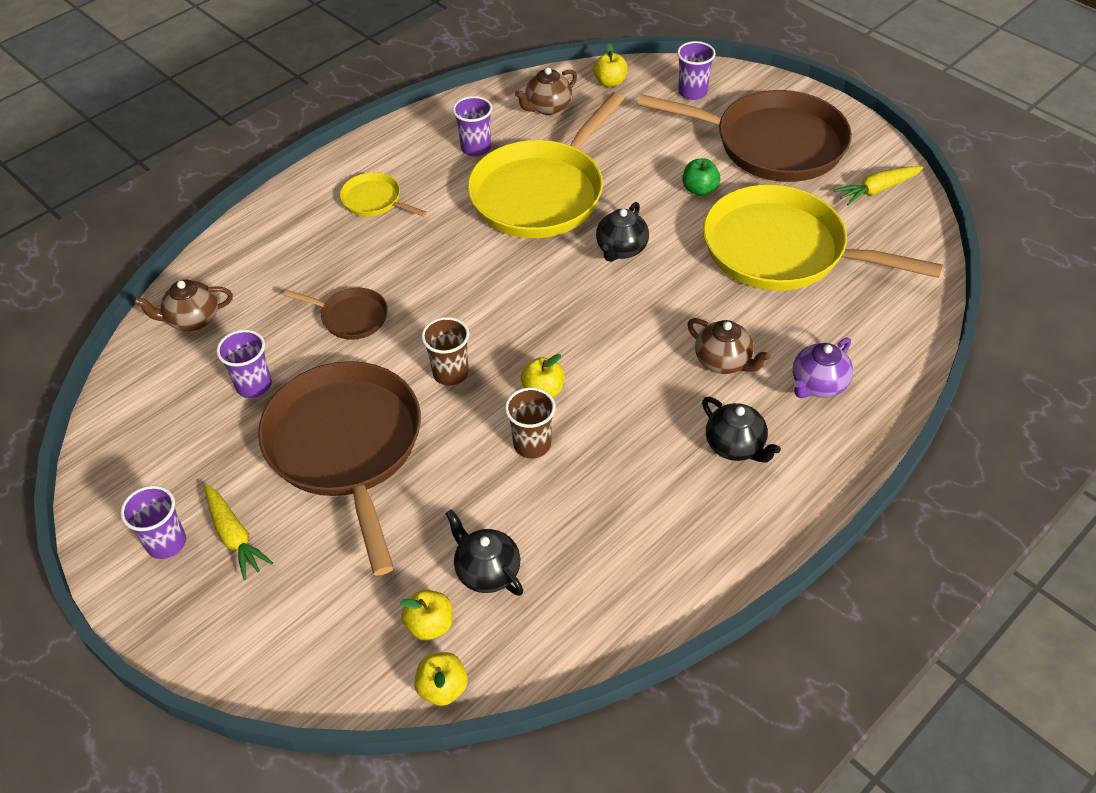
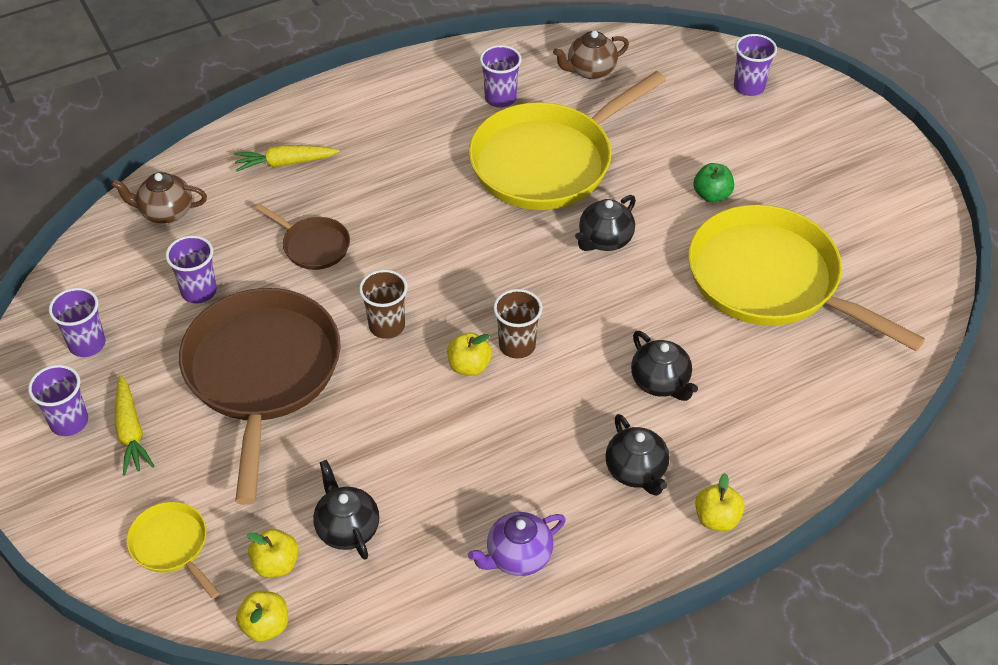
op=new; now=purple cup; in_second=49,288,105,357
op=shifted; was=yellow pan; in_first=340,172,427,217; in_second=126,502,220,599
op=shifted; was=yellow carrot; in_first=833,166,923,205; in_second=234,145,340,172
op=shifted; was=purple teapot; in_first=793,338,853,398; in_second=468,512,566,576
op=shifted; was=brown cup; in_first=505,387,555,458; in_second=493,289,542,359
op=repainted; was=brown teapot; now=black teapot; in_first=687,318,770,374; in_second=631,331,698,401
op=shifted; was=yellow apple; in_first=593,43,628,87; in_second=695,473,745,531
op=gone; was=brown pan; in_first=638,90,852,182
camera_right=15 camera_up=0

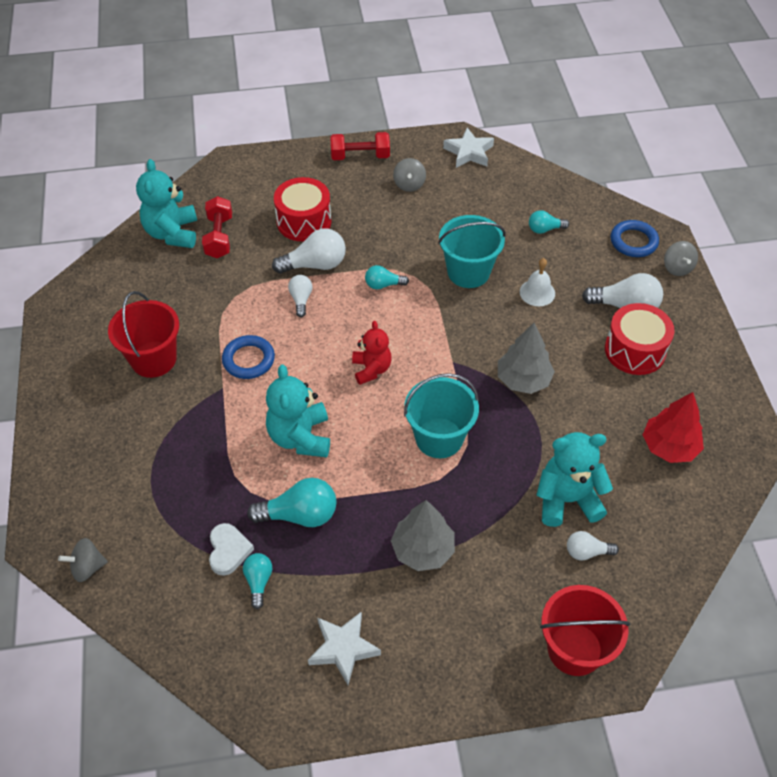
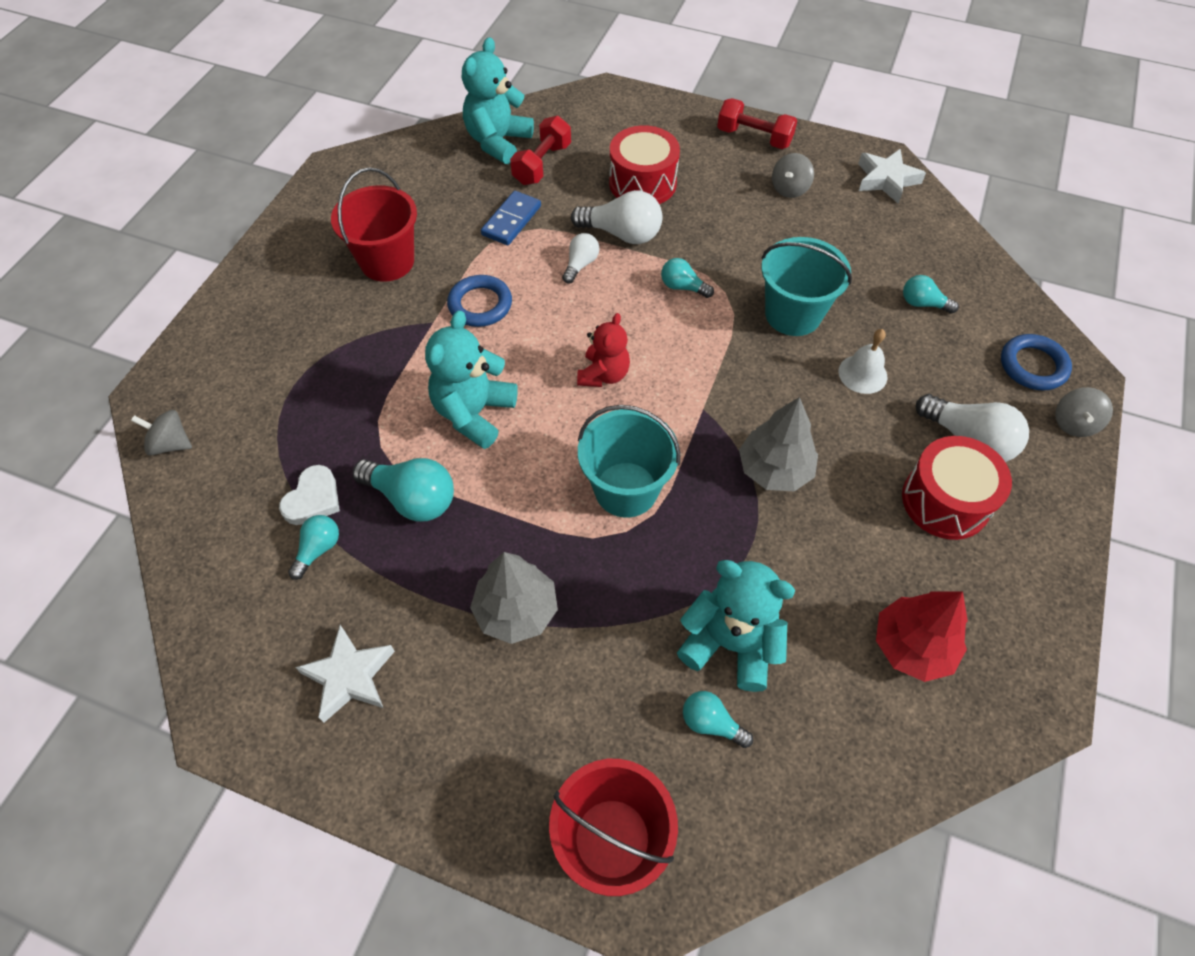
op=new; now=blue domino; in_second=481,191,541,245
op=repainted; was=white light bulb; now=turquoise light bulb; in_first=567,531,619,561; in_second=683,691,753,748
camera_right=30 camera_up=5

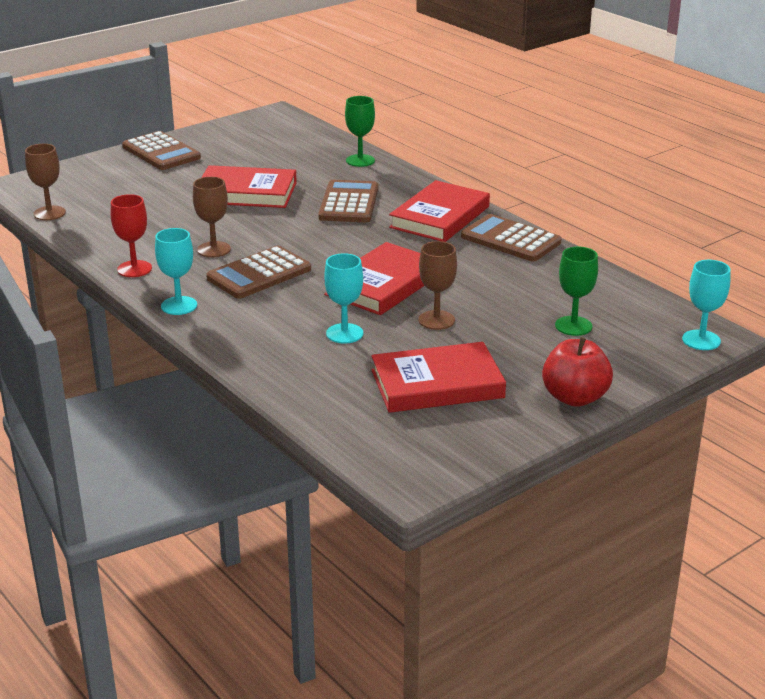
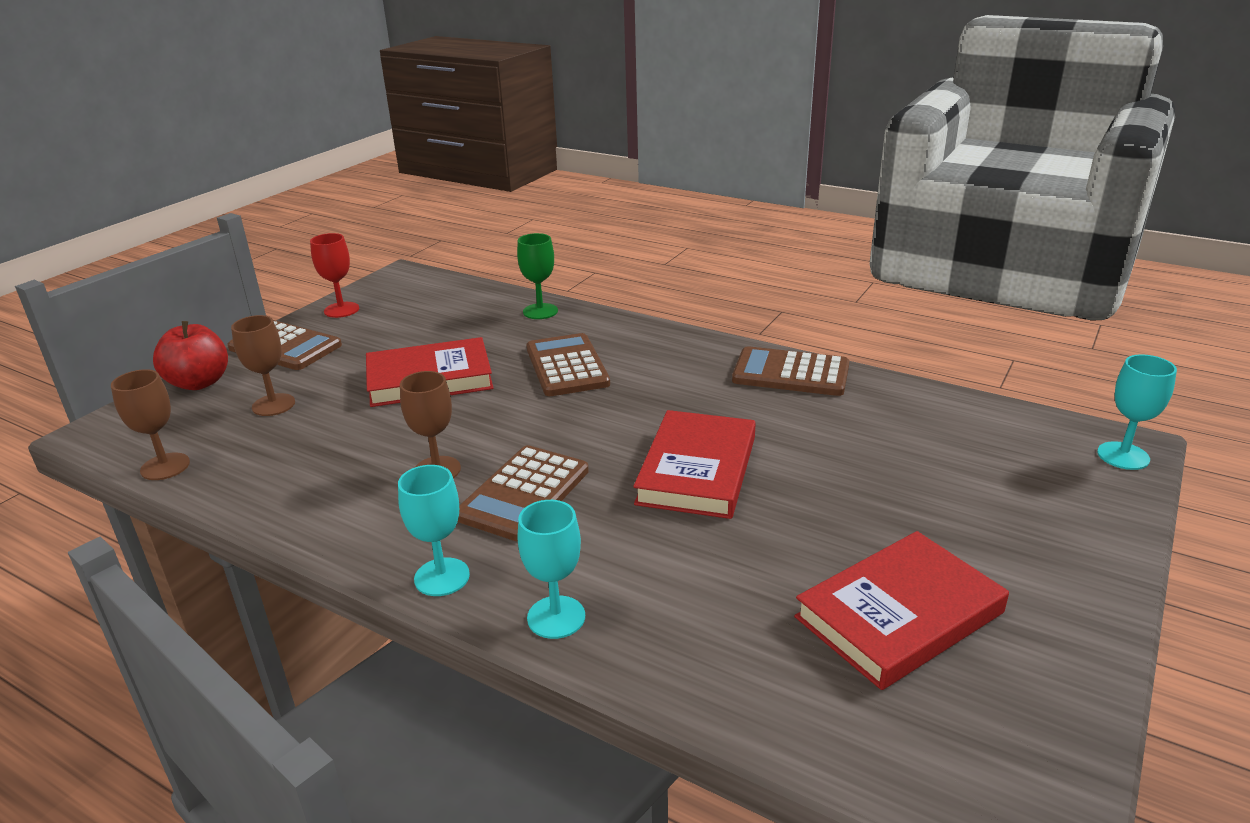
op=shifted; was=red apple; in_first=542,337,613,407; in_second=153,321,228,390
op=shifted; was=brown goblet; in_first=418,241,457,330; in_second=231,315,295,416
op=shifted; was=red goblet; in_first=111,194,152,277; in_second=310,233,359,318
op=shifted; was=turquoise goblet; in_first=324,253,363,344; in_second=518,500,585,639
op=gone; was=red book; in_first=389,180,490,242
op=gone; was=green goblet; in_first=555,247,598,336
camera_right=-20 camera_up=0

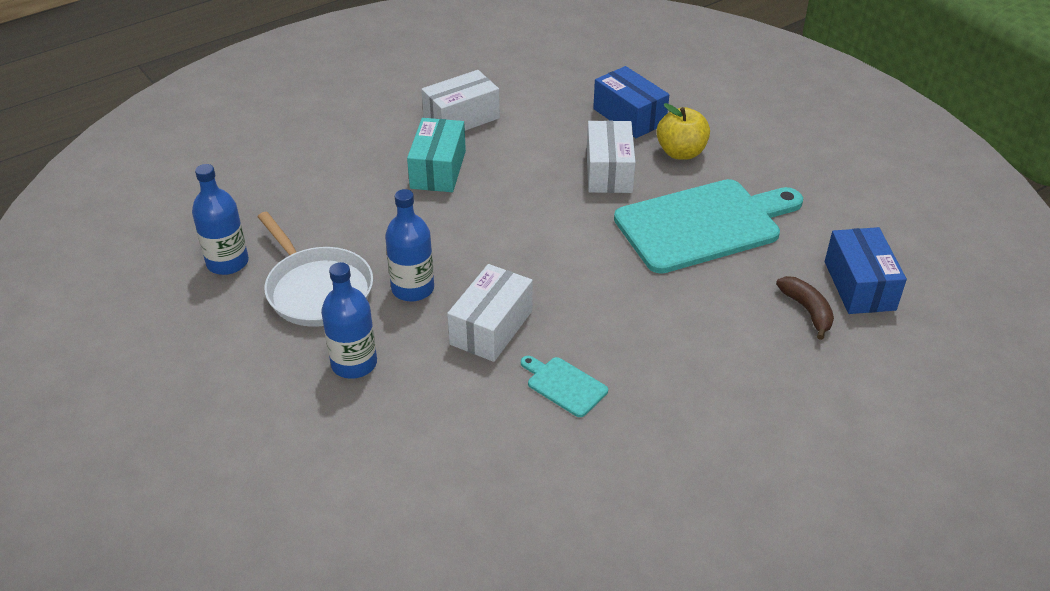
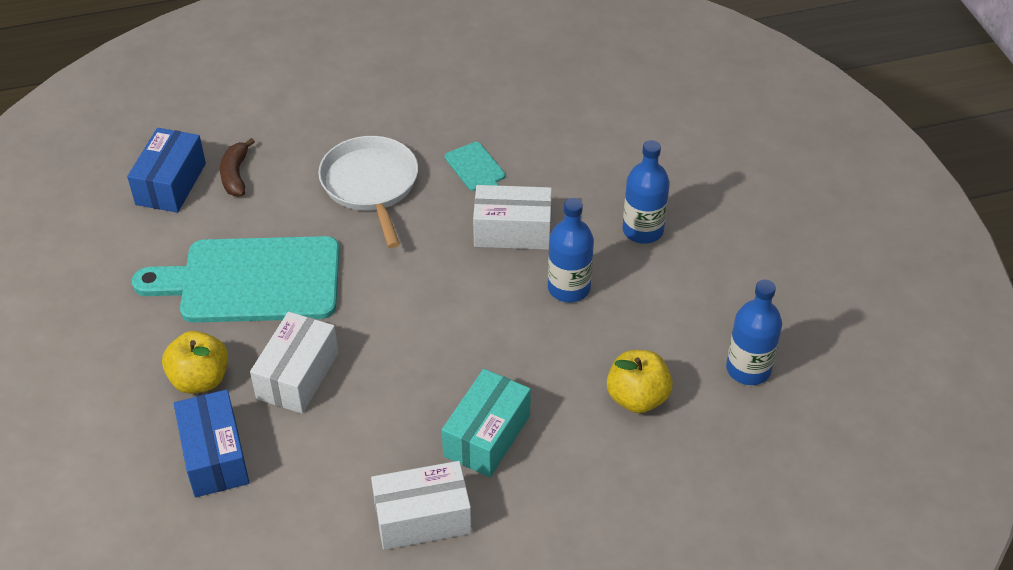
op=shifted; was=white pan; in_first=258,212,373,327; in_second=318,136,418,248
op=rotated; was=white box; in_first=447,264,533,362; in_second=473,185,552,250; clockwise=45
op=new; now=yellow apple; in_second=607,350,673,413
camera_right=-160 camera_up=5

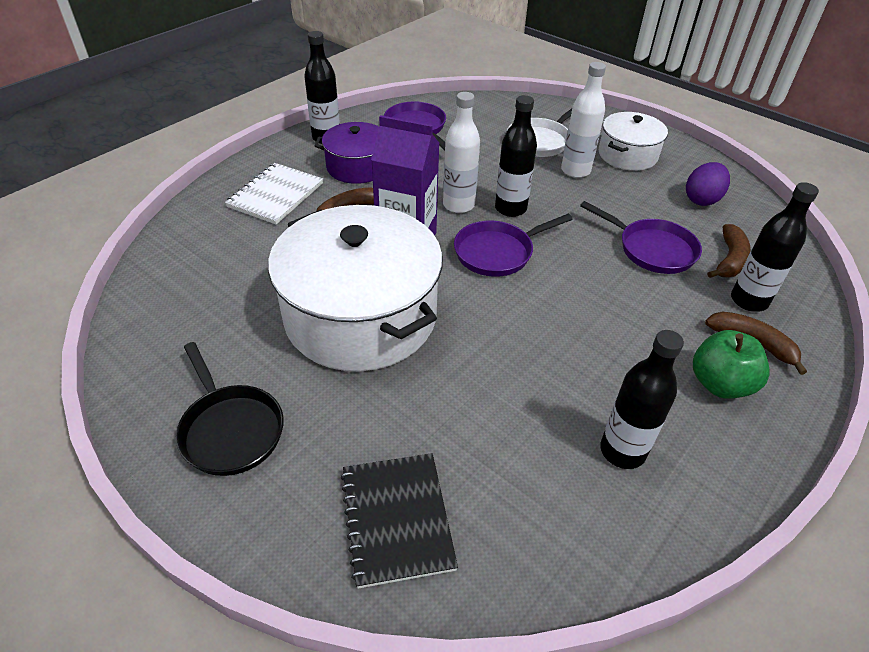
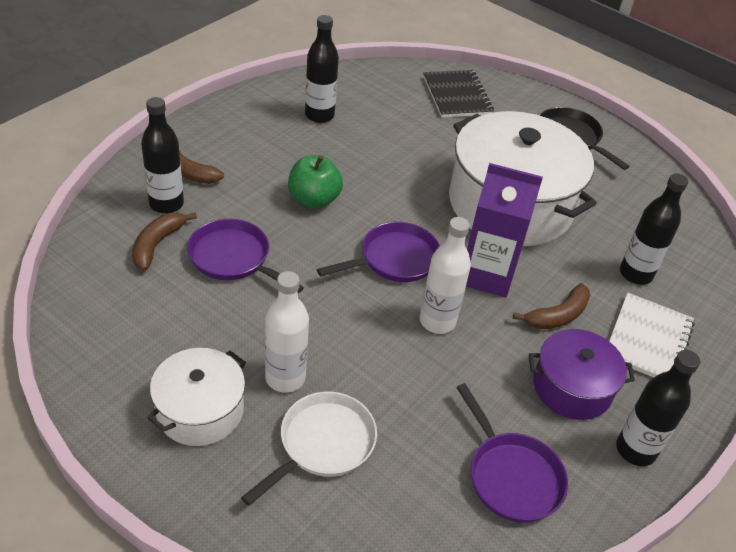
op=shifted; was=green apple; in_first=693,330,770,399; in_second=288,155,343,209
op=shifted; was=black bottle; in_first=495,95,537,217; in_second=620,173,688,285
op=gone; was=purple egg; in_first=686,162,730,206
camera_right=175 camera_up=0

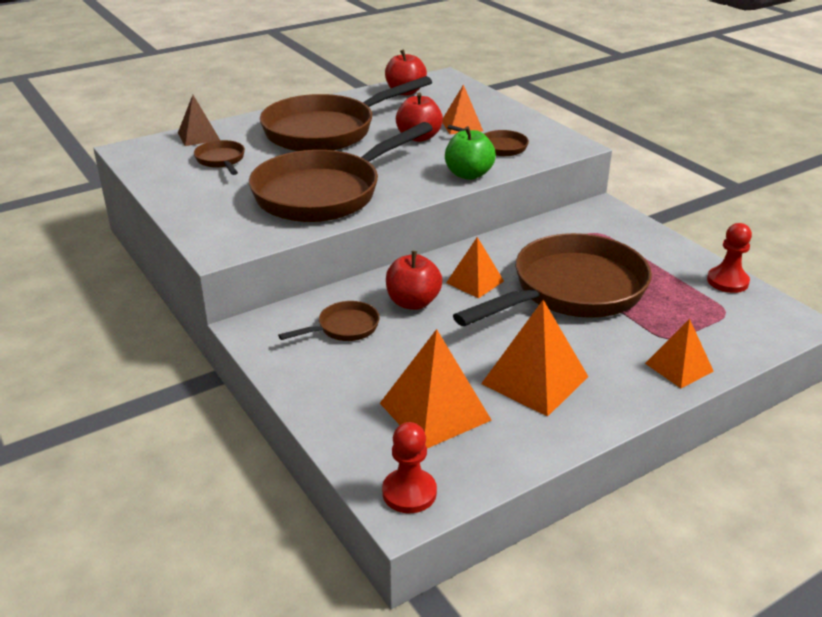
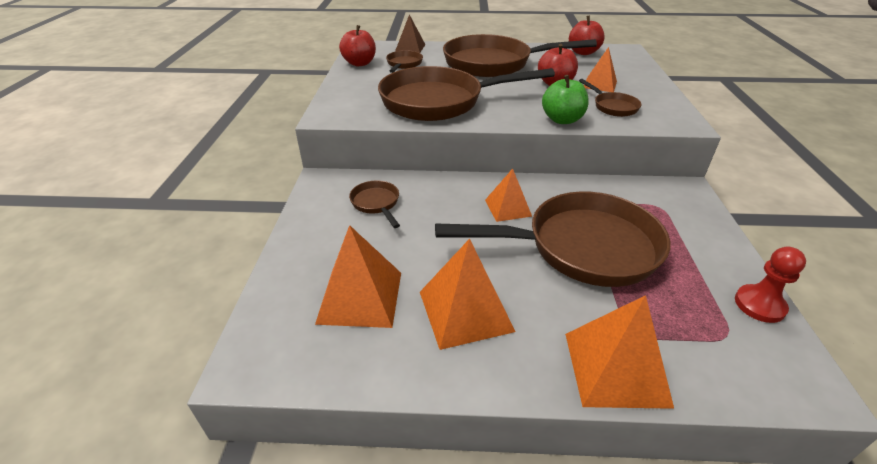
op=shifted; was=red apple; in_first=386,251,442,310; in_second=339,25,376,66
op=rotated; was=brown pan; in_first=278,301,380,341; in_second=349,181,400,228; clockwise=-120
op=scaled; was=orange pyramid; in_first=645,319,714,388; in_second=565,295,674,409; ratio=1.6
op=gone; was=red pawn; in_first=382,422,437,513
camera_right=35 camera_up=5

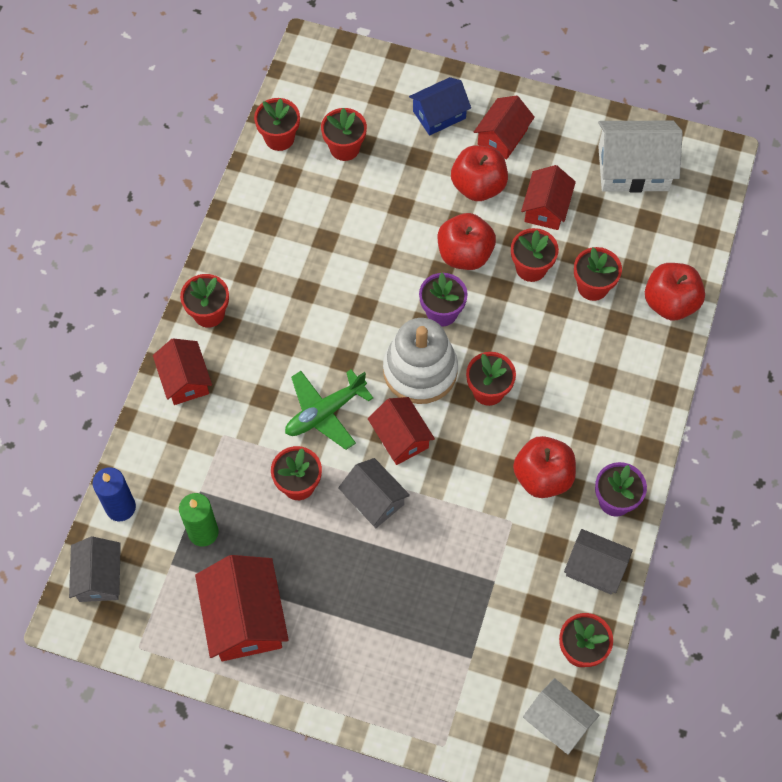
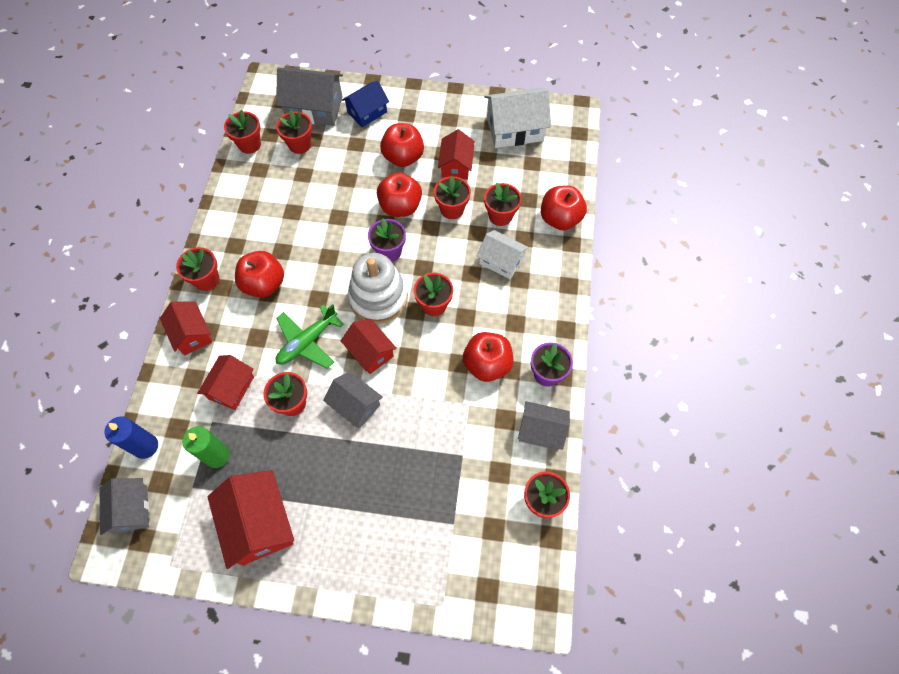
op=shifted; was=red house; in_first=474,96,535,159; in_second=197,355,254,410
op=new; now=red apple; in_second=235,251,284,298
op=new; now=grey house; in_second=276,68,343,126
op=shifted; was=white house; in_first=523,678,600,755; in_second=477,230,529,279
camera_right=-10 camera_up=0

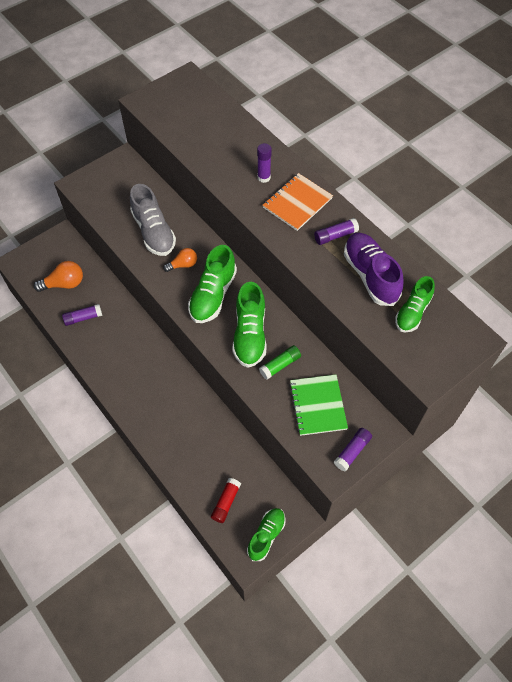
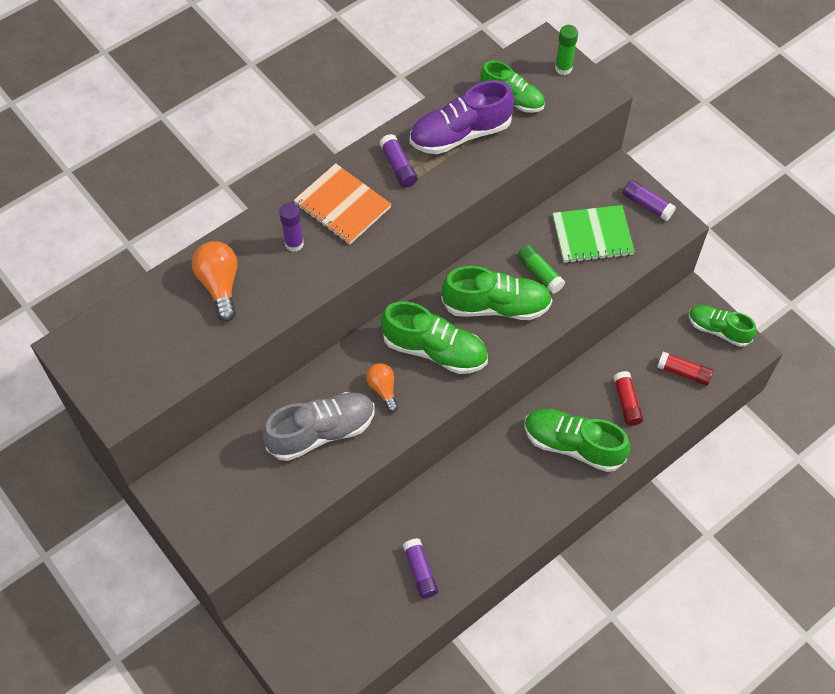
op=shifted; was=orange light bulb; in_first=34,261,83,292; in_second=192,241,237,322
op=new; now=green shoe; in_second=524,409,630,472
op=new; now=green glue stick; in_second=555,25,578,75
op=new; now=red glue stick; in_second=613,371,643,426
camera_right=-90 camera_up=0

